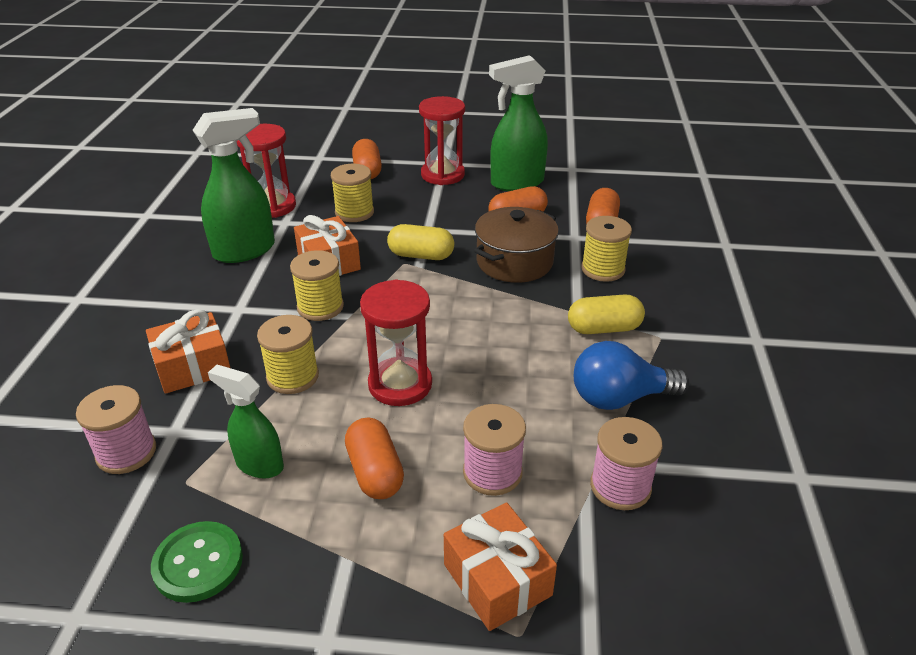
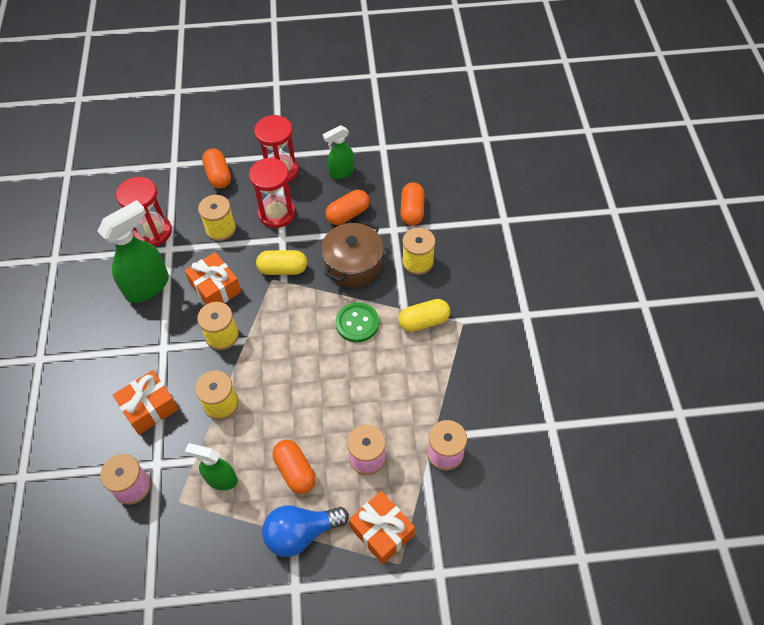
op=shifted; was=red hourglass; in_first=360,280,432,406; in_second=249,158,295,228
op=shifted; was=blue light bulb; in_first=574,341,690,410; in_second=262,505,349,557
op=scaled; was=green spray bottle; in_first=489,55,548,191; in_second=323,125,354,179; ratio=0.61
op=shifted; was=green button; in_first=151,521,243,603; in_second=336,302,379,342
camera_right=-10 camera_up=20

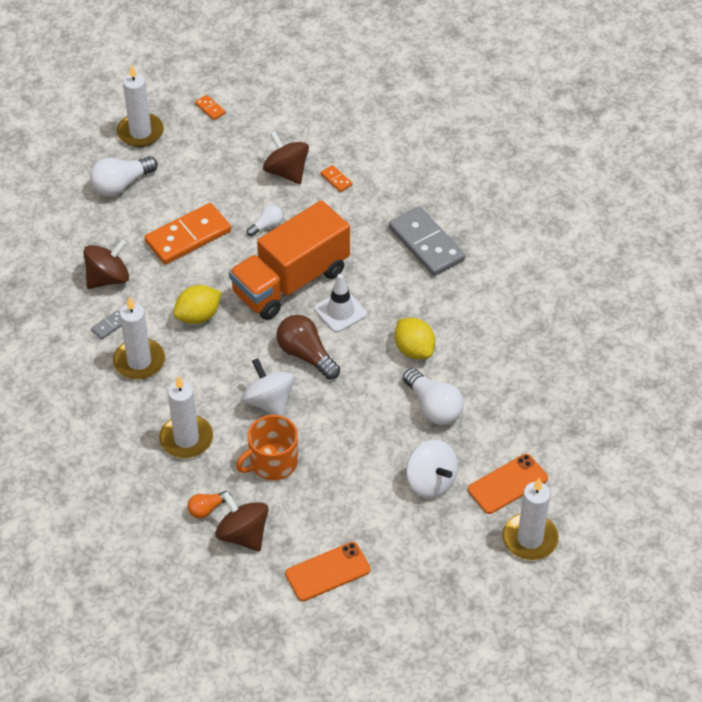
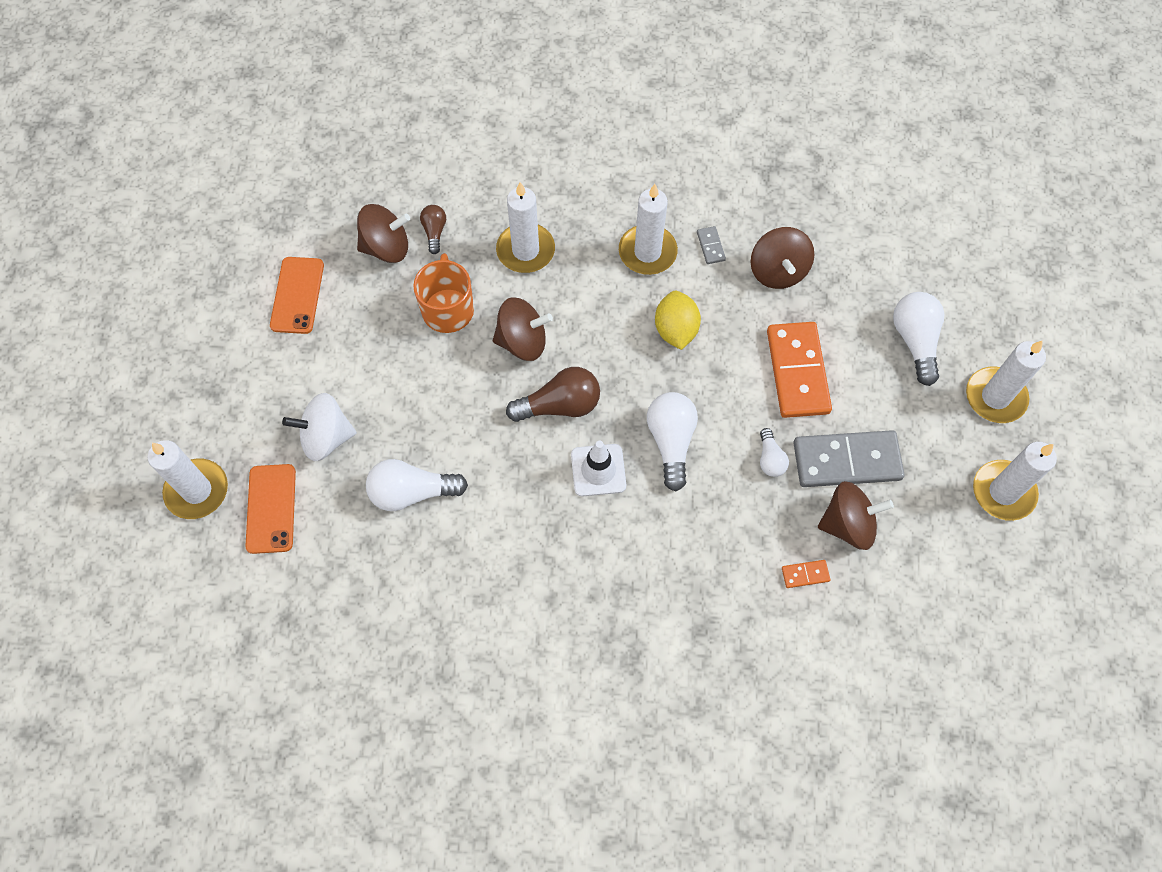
op=repainted; was=orange light bulb; now=brown light bulb; in_first=188,491,231,519; in_second=420,205,446,254
op=repainted; was=white spinning top; now=brown spinning top; in_first=242,358,294,417; in_second=493,297,553,361
op=swapped; was=orange truck; now=white light bulb; in_first=229,200,350,320; in_second=647,392,698,491
op=shifted; was=grey domino; in_first=389,206,465,276; in_second=794,430,905,487
op=swapped; was=orange domino; now=white candle; in_first=195,95,226,120; in_second=973,442,1057,521
op=gone; was=yellow lemon; in_first=394,318,435,359
camera_right=120 camera_up=15

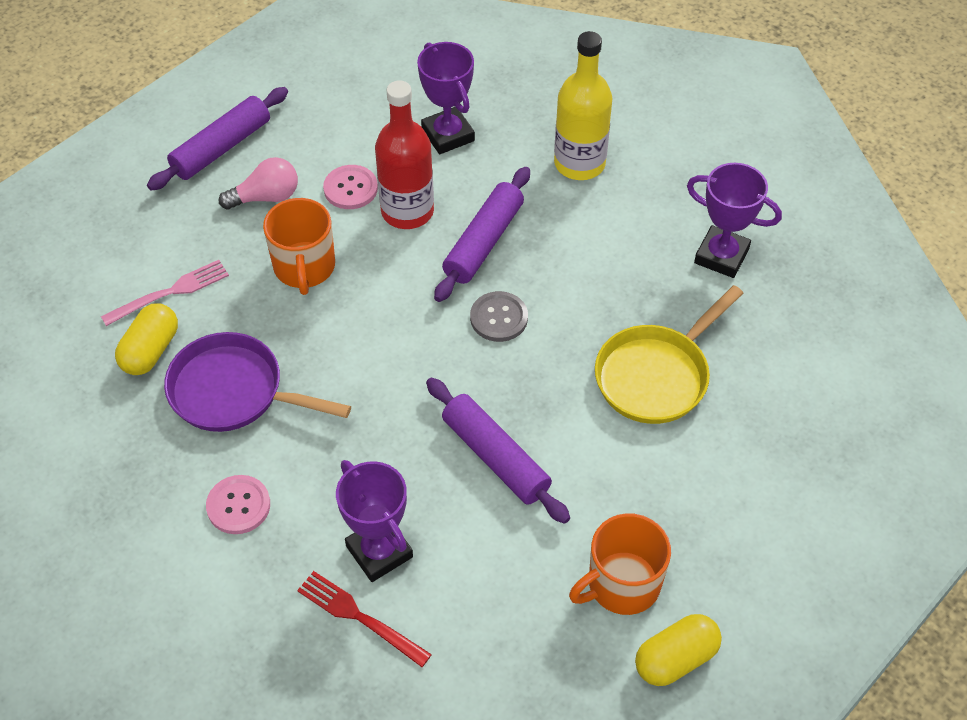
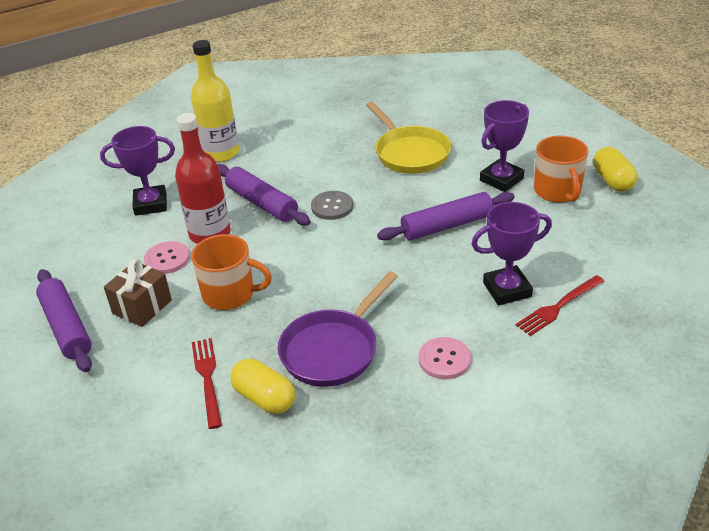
op=swapped; was=pink light bulb; now=brown gift; in_first=219,157,298,210; in_second=104,259,172,327
op=repainted; was=pink fork; now=red fork; in_first=101,260,229,326; in_second=192,338,222,429
op=shifted; was=purple trophy; in_first=687,163,782,278; in_second=480,100,529,192
camera_right=-70 camera_up=-15

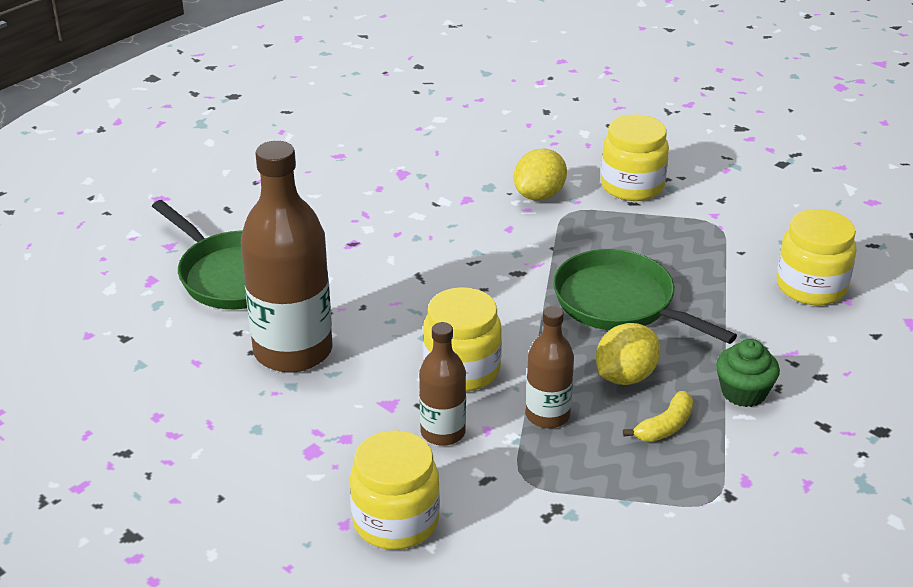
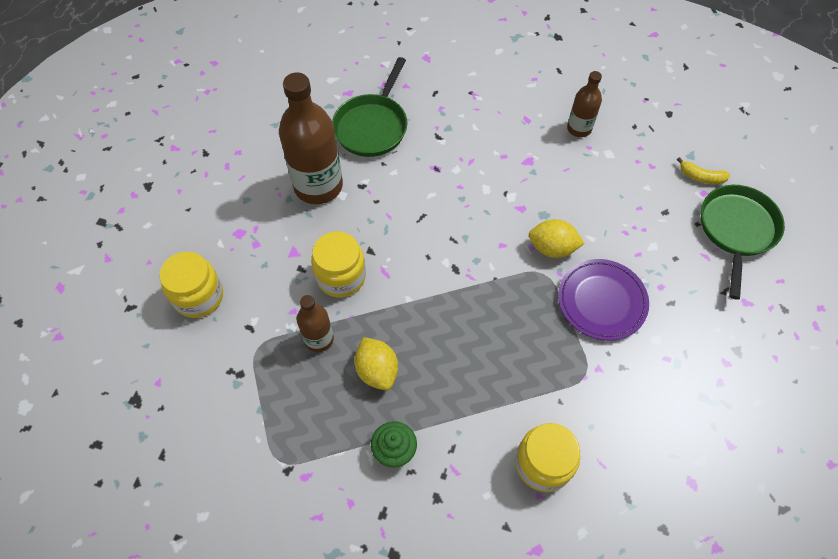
op=rotated; was=yellow lemon; in_first=596,323,660,385; in_second=355,337,398,390; clockwise=45
op=swapped; was=yellow jar; now=purple plate; in_first=601,114,669,201; in_second=558,259,649,341
op=shifted; was=brown bottle; in_first=419,322,466,446; in_second=567,71,602,137
op=shifted; was=yellow banana; in_first=623,391,693,442; in_second=677,157,730,184
op=shifted; was=green pan; in_first=553,249,737,344; in_second=701,185,785,300
camera_right=65 camera_up=25

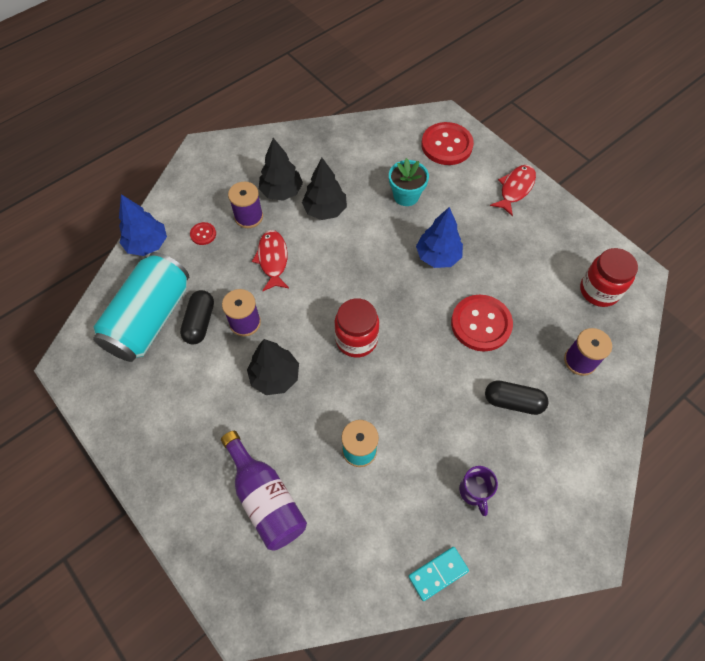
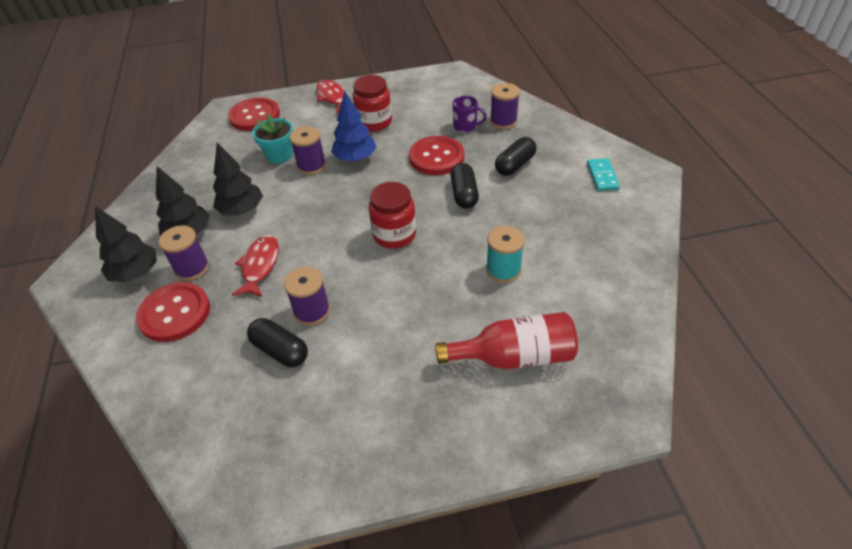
op=shifted; was=black tree; in_first=247,339,299,395; in_second=95,206,157,283
op=scaled; was=red button; in_first=190,222,216,245; in_second=136,282,210,342; ratio=2.17
op=rotated; was=red fish; in_first=252,230,289,292; in_second=232,235,278,297; clockwise=75
op=new; now=purple spool; in_second=290,126,326,175
op=shifted; was=red jar; in_first=580,248,638,307; in_second=353,75,392,132
op=repainted; was=purple bottle; now=red bottle; in_first=221,431,307,551; in_second=435,312,578,370
op=new; now=black capsule; in_second=451,163,479,209
op=shifted; was=purple mug; in_first=459,466,498,516; in_second=453,95,487,132
op=shifted; was=turquoise domino; in_first=408,547,469,601; in_second=587,158,620,191
op=gone; was=turquoise can; in_first=93,252,189,362
op=gone; was=blue tree; in_first=119,194,167,256
camera_right=-60 camera_up=-15

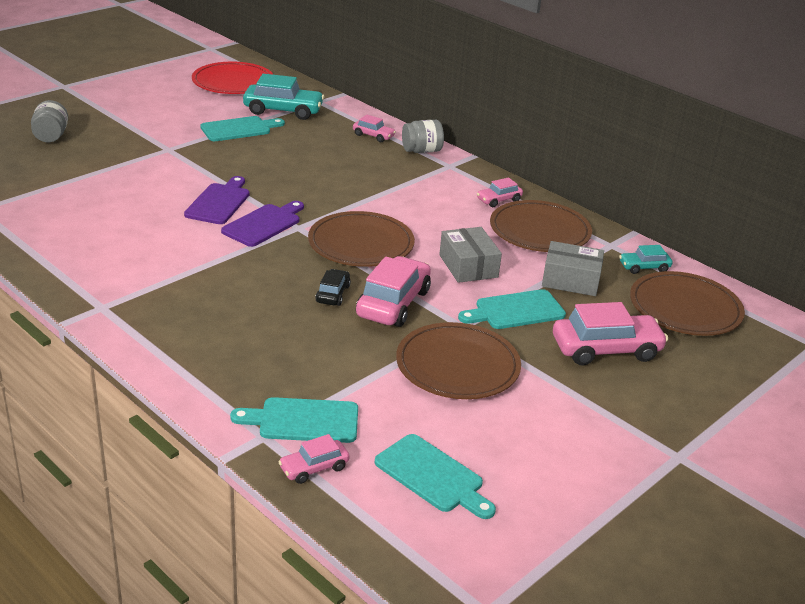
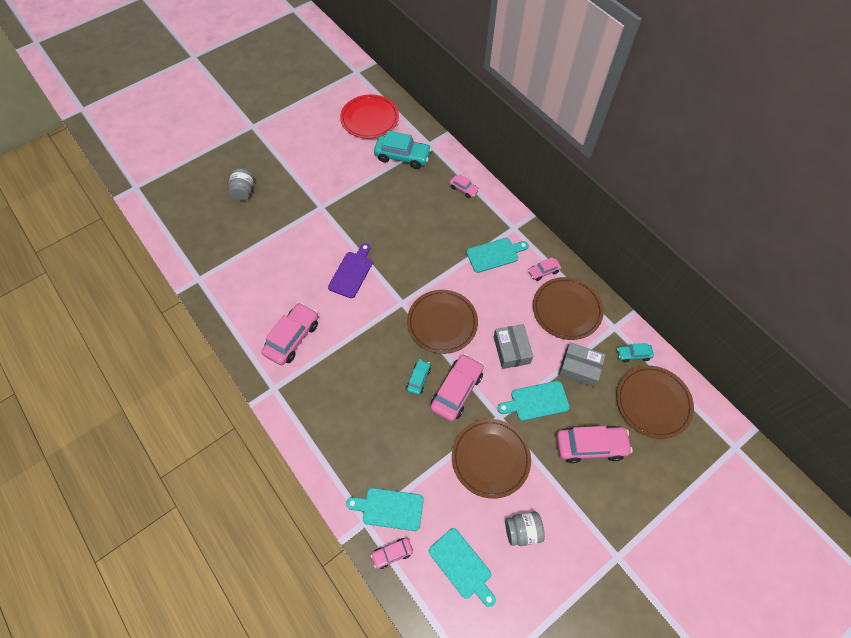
op=new; now=pink car; in_second=261,303,318,365
op=repainted; was=black car; now=turquoise car; in_first=315,269,351,306; in_second=406,359,431,395
op=shifted; was=turquoise cutting board; in_first=200,116,285,141; in_second=466,238,529,273
op=shifted; was=grey jar; in_first=402,120,444,153; in_second=505,512,545,546
op=gone; was=purple cutting board; in_first=221,201,304,247
camera_right=10 camera_up=30

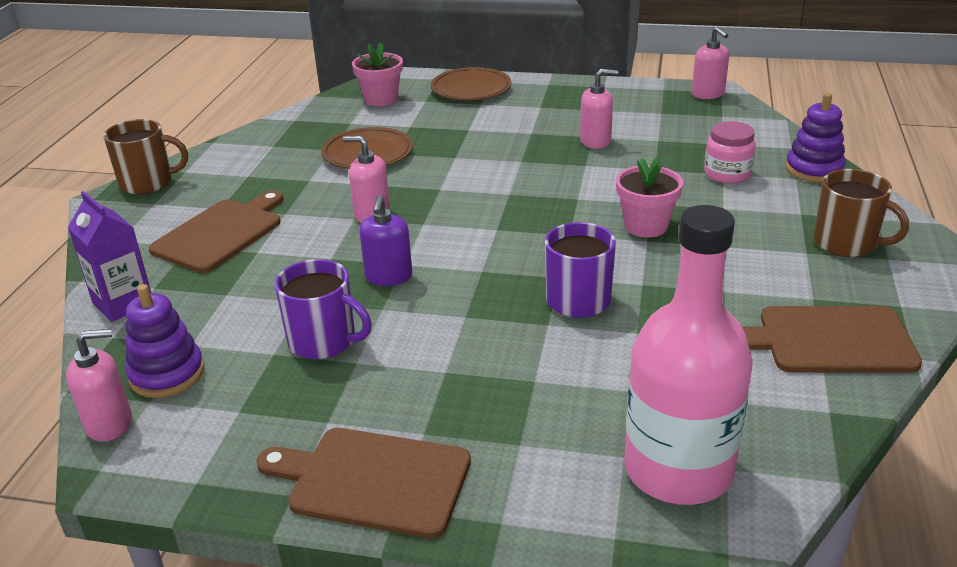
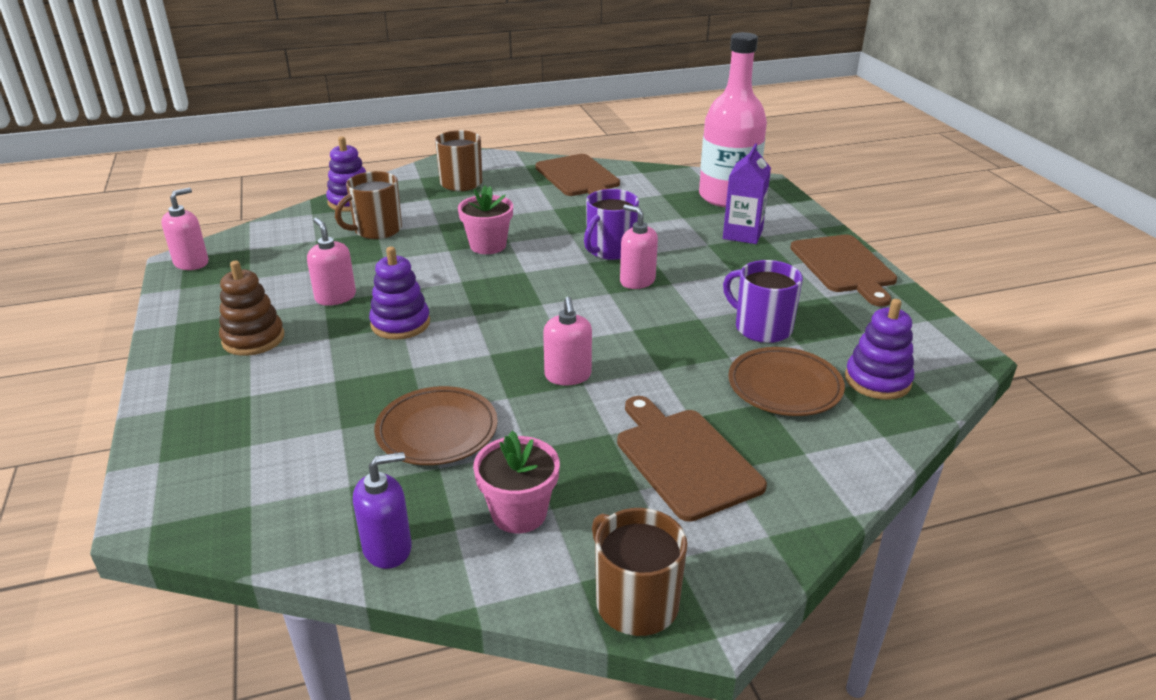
op=new; now=brown stacking toy; in_second=219,261,284,356
op=swapped; was=pink jar; now=brown mug; in_first=704,121,756,183; in_second=335,171,402,239
op=shifted; was=purple soap dispenser; in_first=360,195,412,286; in_second=353,452,412,569
op=new; now=purple stacking toy; in_second=369,247,430,340
op=shifted; was=pink flower pot; in_first=352,42,403,106; in_second=473,431,560,534
op=rotated; was=brown cutting board; in_first=148,190,283,273; in_second=617,396,767,522; clockwise=60
op=shifted; was=pink soap dispenser; in_first=66,329,132,442; in_second=620,205,658,289
op=shifted; was=purple carton; in_first=68,191,151,322; in_second=723,143,771,244
op=rotated; was=purple mug; in_first=275,259,372,359; in_second=723,260,803,343; clockwise=-45
op=shifted; was=brown plate; in_first=431,67,512,100; in_second=728,347,845,416
camera_right=-120 camera_up=0

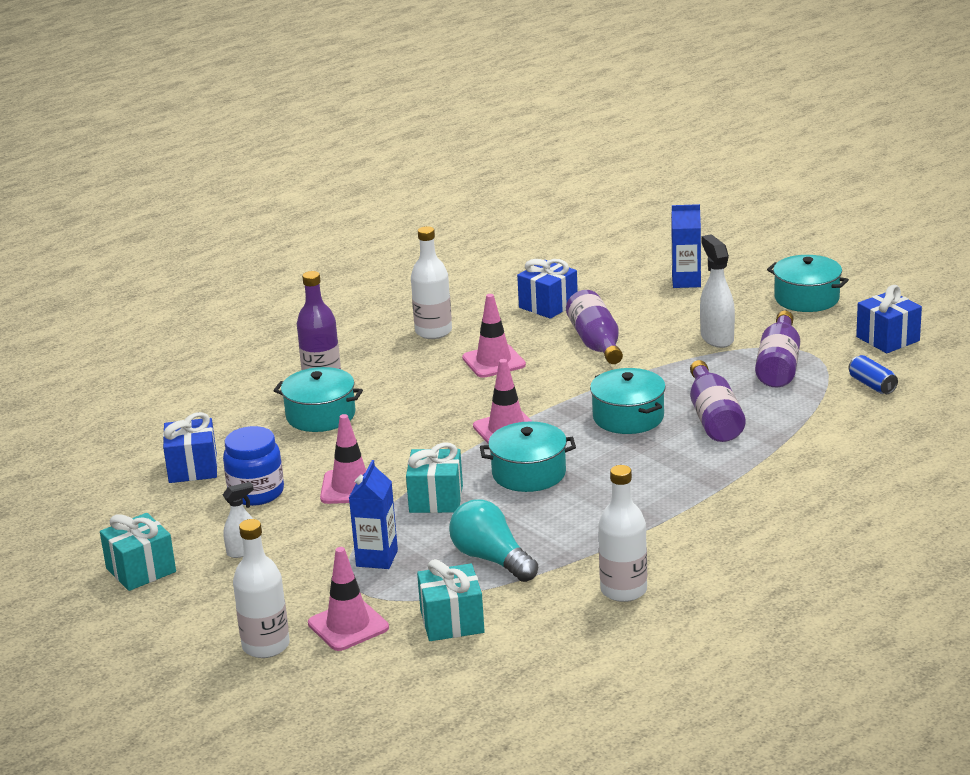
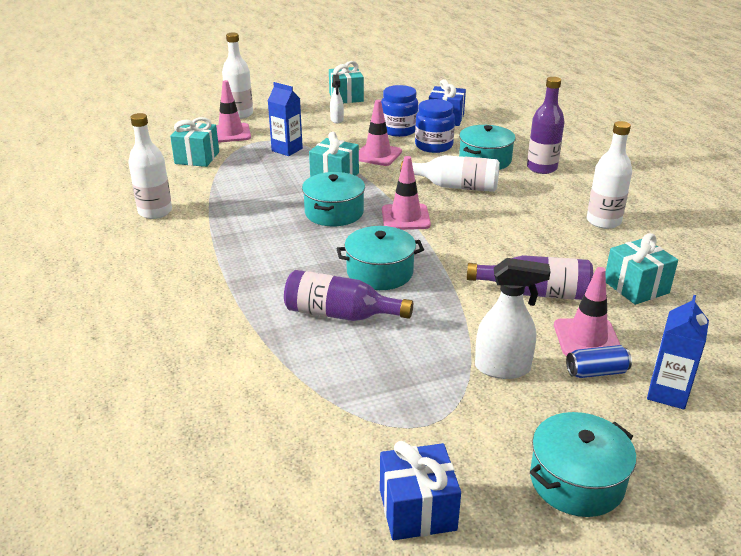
op=new; now=white bottle; in_second=400,155,500,192
op=new; now=blue jar; in_second=415,99,455,153
op=shifted; was=pink traffic cone; in_first=462,294,526,378; in_second=554,267,620,356
op=shifted; was=blue can; in_first=848,355,898,394; in_second=566,345,632,378
op=repainted; was=blue gift; now=turquoise gift; in_first=517,259,578,319; in_second=605,233,678,305
op=gone; was=turquoise light bulb; in_first=449,499,538,582
op=gone; was=purple bottle; in_first=755,311,800,387
camera_right=110 camera_up=5

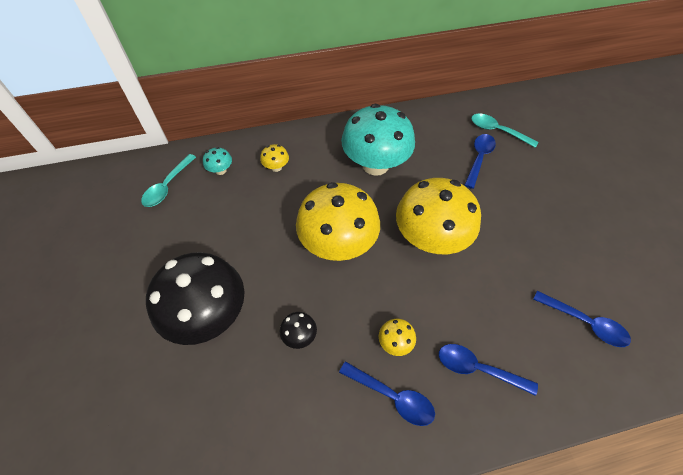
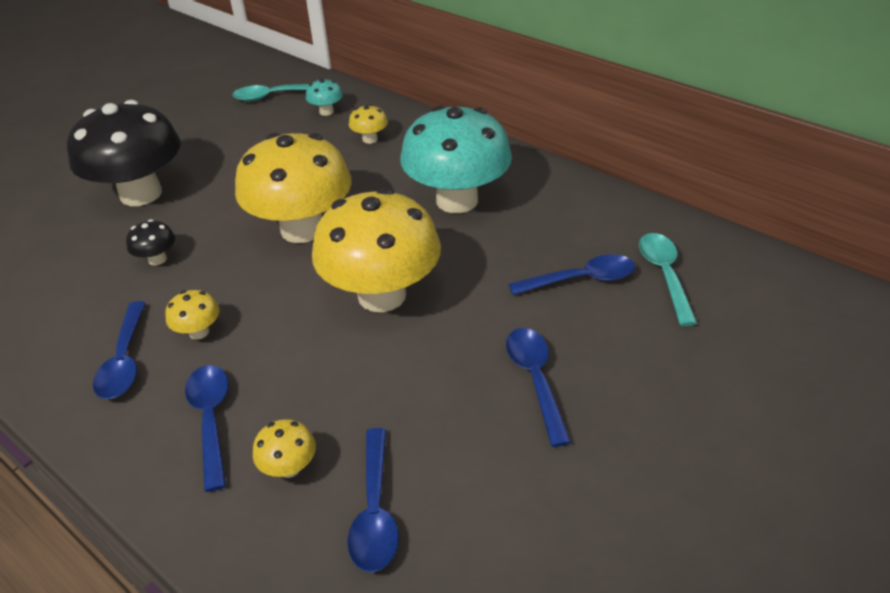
op=new; now=yellow mushroom; in_second=253,419,316,478
op=new; now=blue spoon; in_second=506,328,571,447
camera_right=55 camera_up=-15

